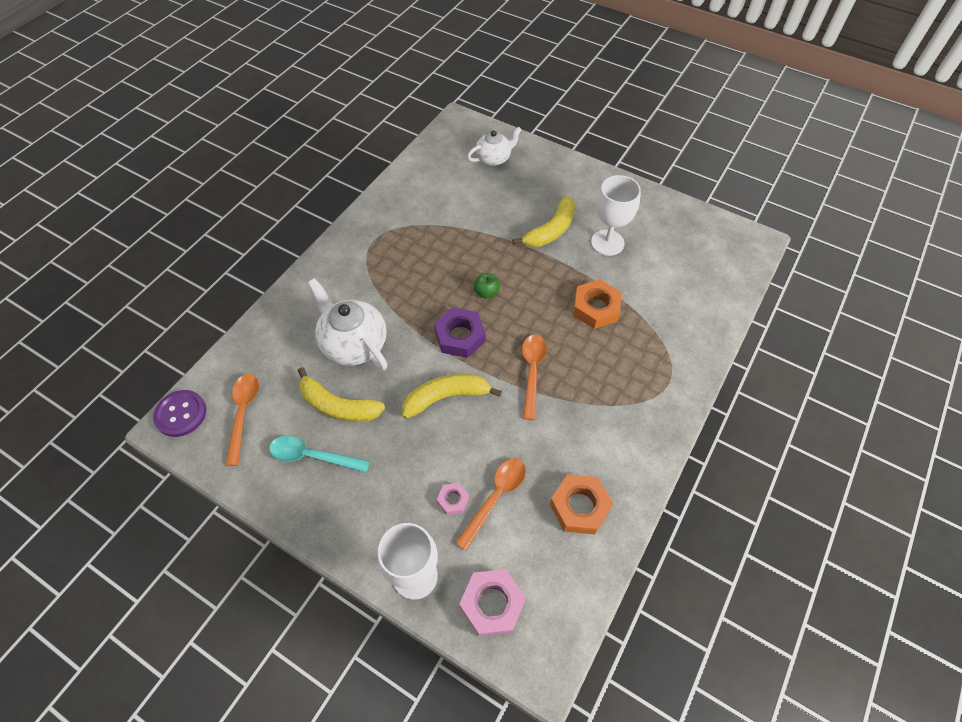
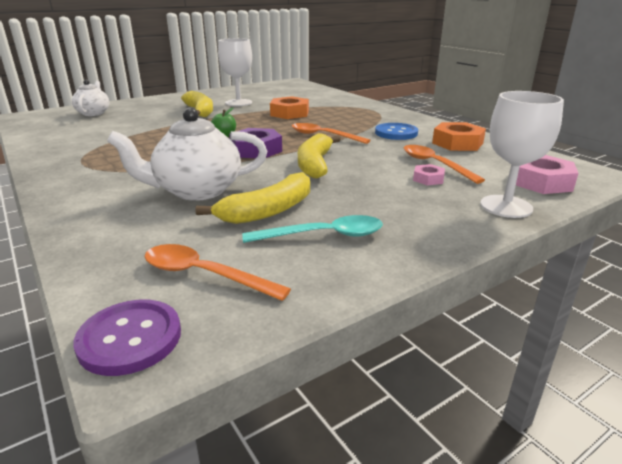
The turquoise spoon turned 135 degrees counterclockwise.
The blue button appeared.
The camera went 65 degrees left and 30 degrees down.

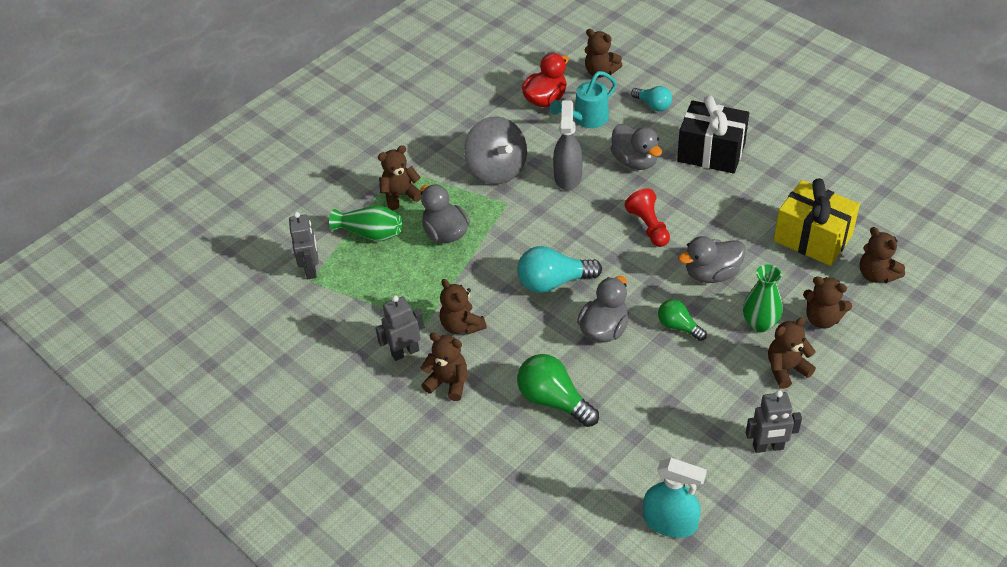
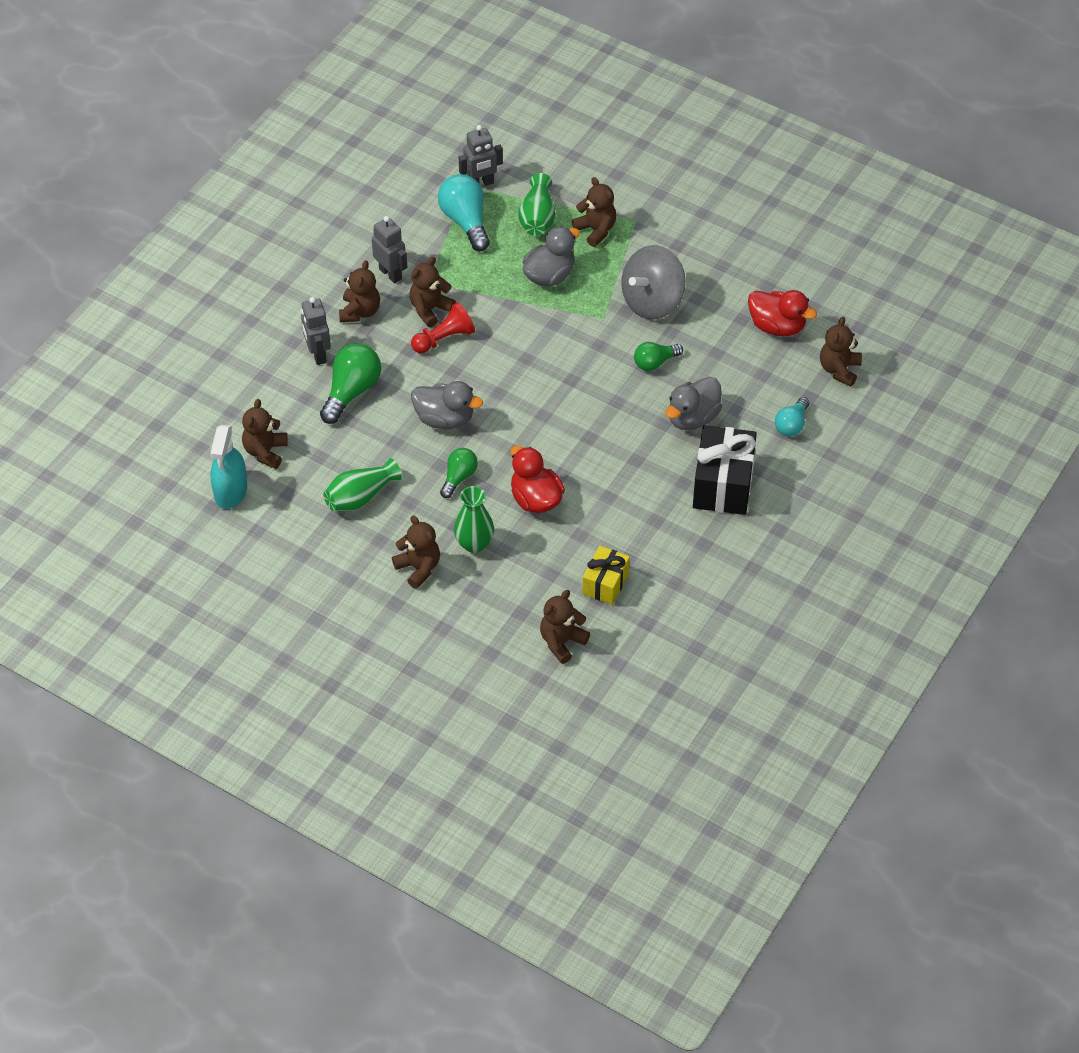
The turquoise light bulb (no. 1 from left) moved.
The turquoise watering can disappeared.
The grey spray bottle was replaced by the green light bulb (no. 3 from left).
The red pawn moved.
The grey duck (no. 4 from left) became the red duck (no. 1 from left).
The grey robot (no. 3 from left in the first image) moved.
The yellow gift changed to 0.60 times the size.
The brown teddy bear (no. 6 from left in the first image) moved.
The green vase (no. 1 from left) appeared.
The camera went 75 degrees right and 5 degrees up.

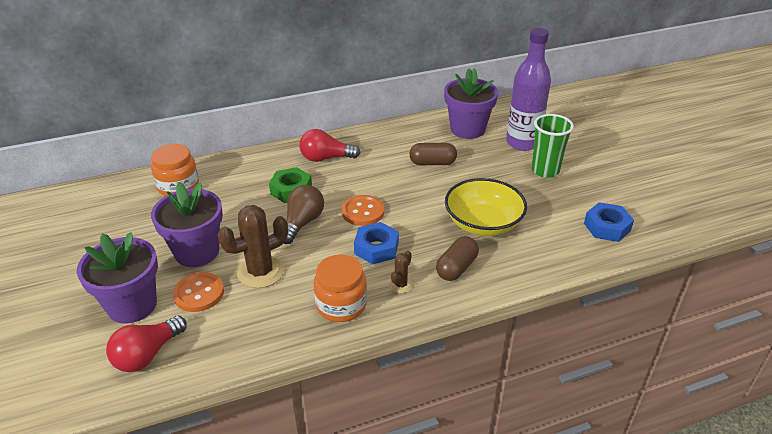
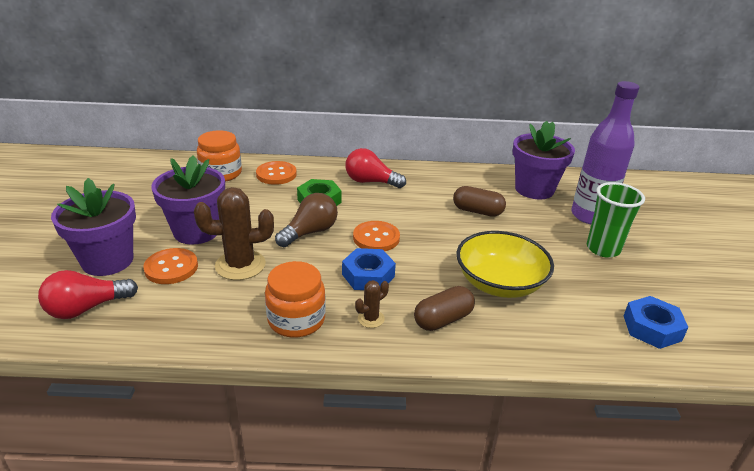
The orange button (no. 2 from left) appeared.
The camera went 20 degrees right and 5 degrees down.

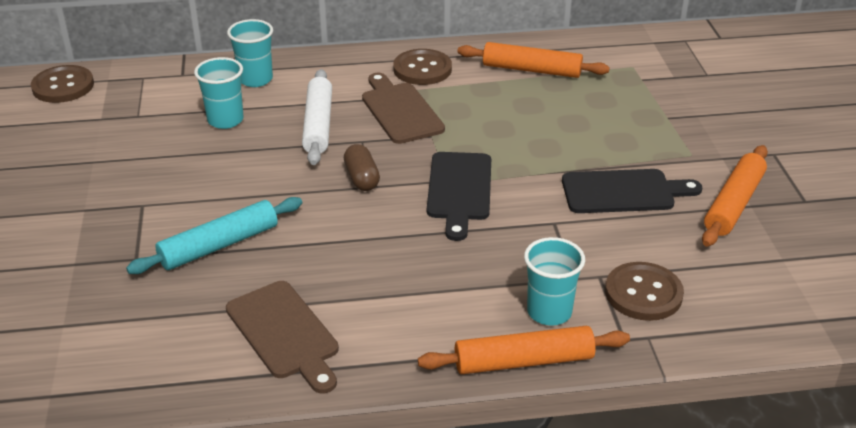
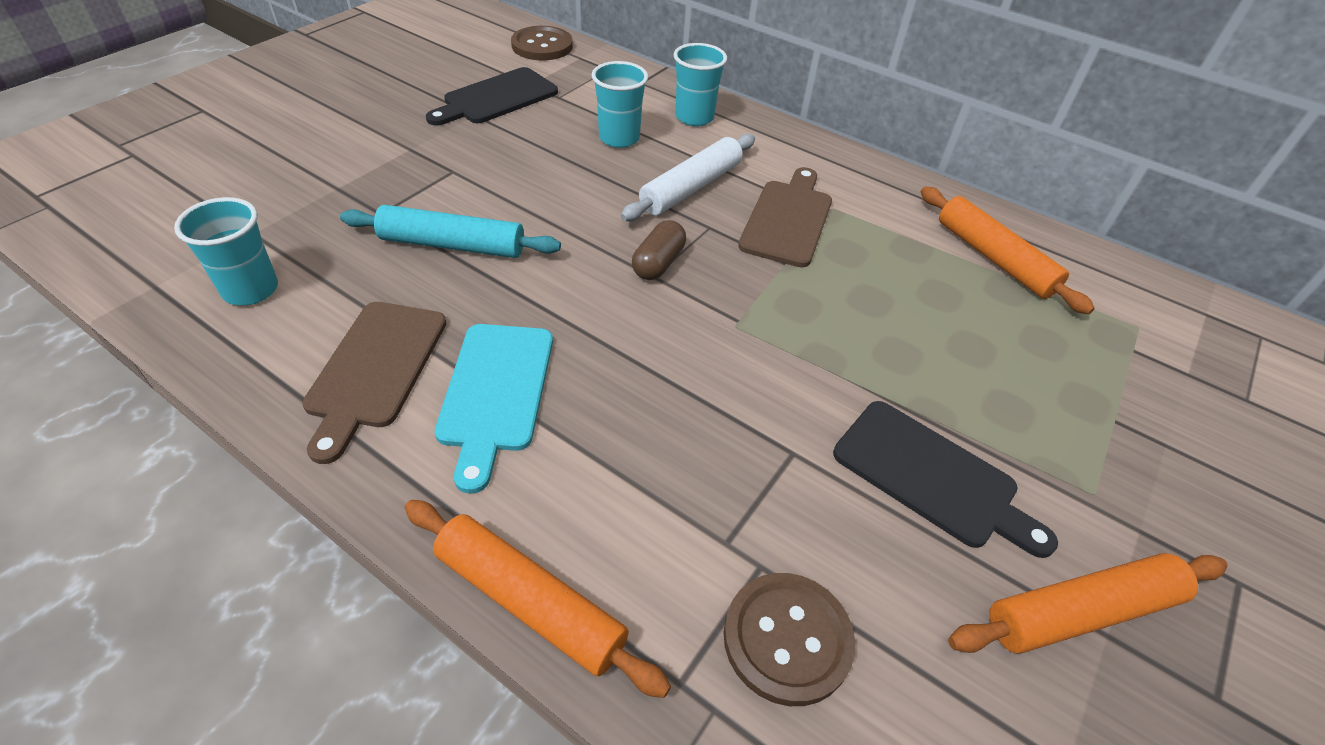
The brown button (no. 2 from left) disappeared.
The black cutting board (no. 1 from left) moved.
The turquoise cup (no. 3 from left in the first image) moved.
The turquoise cutting board appeared.
The camera went 40 degrees right and 10 degrees up.

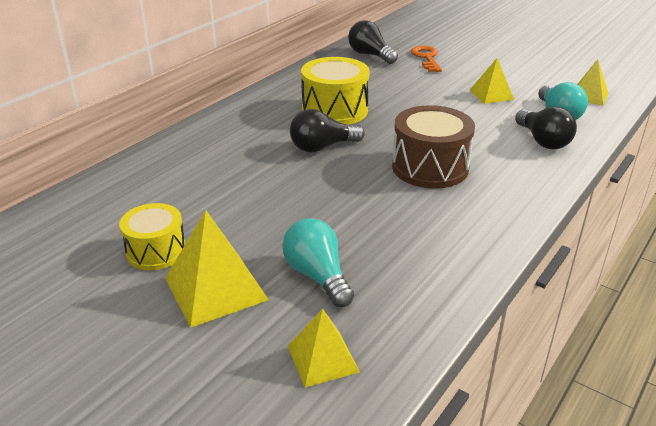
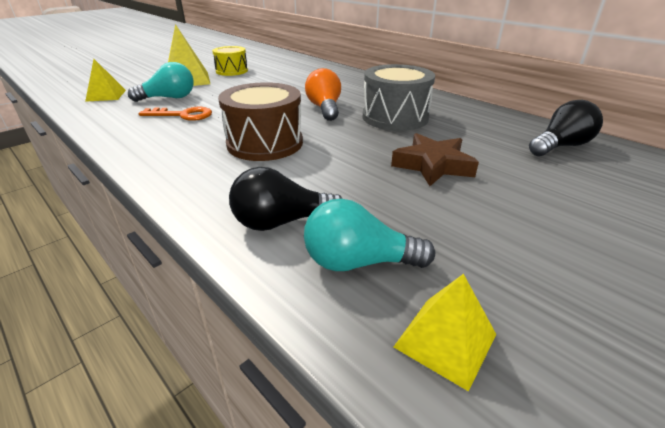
The black light bulb (no. 1 from left) became the orange light bulb.
The yellow drum (no. 2 from left) became the grey drum.
The orange key moved.
The yellow pyramid (no. 3 from left) disappeared.
The brown star appeared.
The camera went 100 degrees right and 0 degrees up.

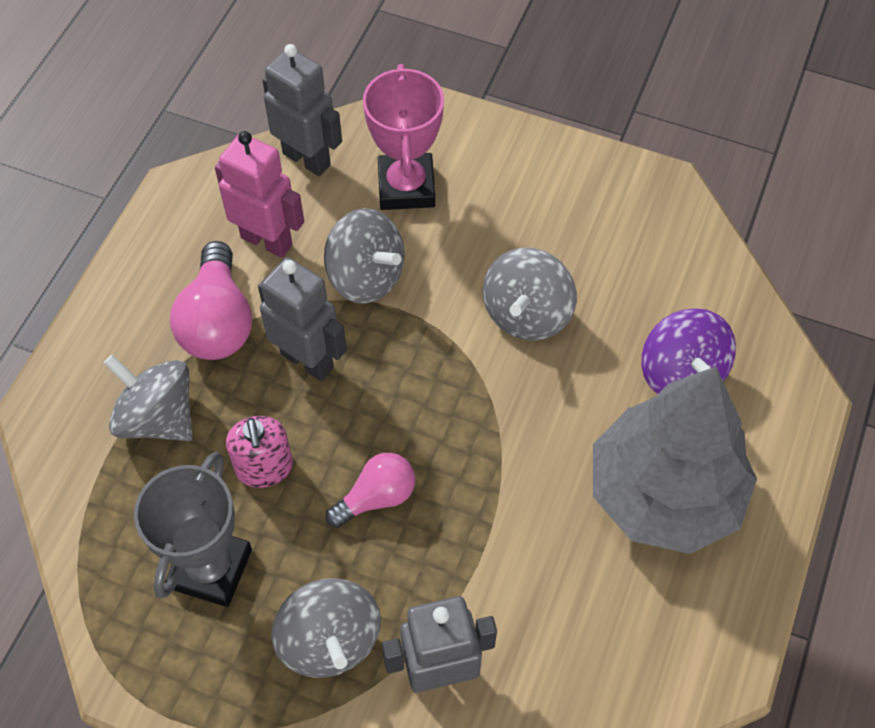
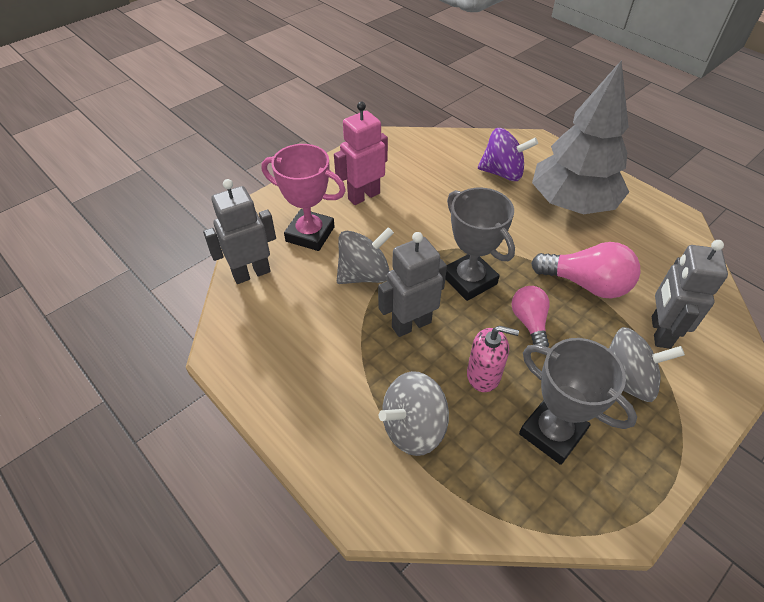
The pink light bulb (no. 1 from left in the first image) moved.
The pink robot moved.
The grey spinning top (no. 4 from left) disappeared.
The grey trophy (no. 1 from left) appeared.
The camera went 65 degrees left and 10 degrees down.

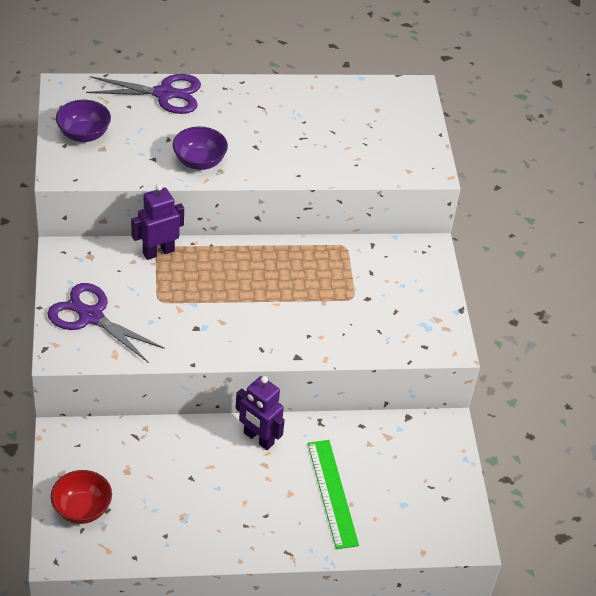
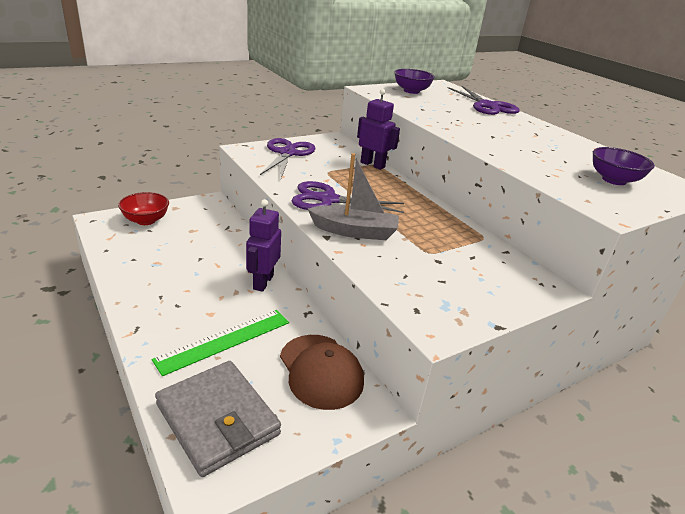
The purple bowl (no. 2 from left) moved.
The grey wallet appeared.
The brown cap appeared.
The purple scissors (no. 2 from left) appeared.
The grey boat appeared.
The camera went 65 degrees right and 15 degrees down.

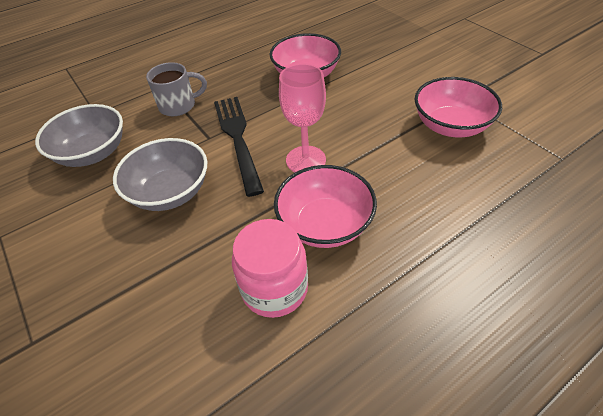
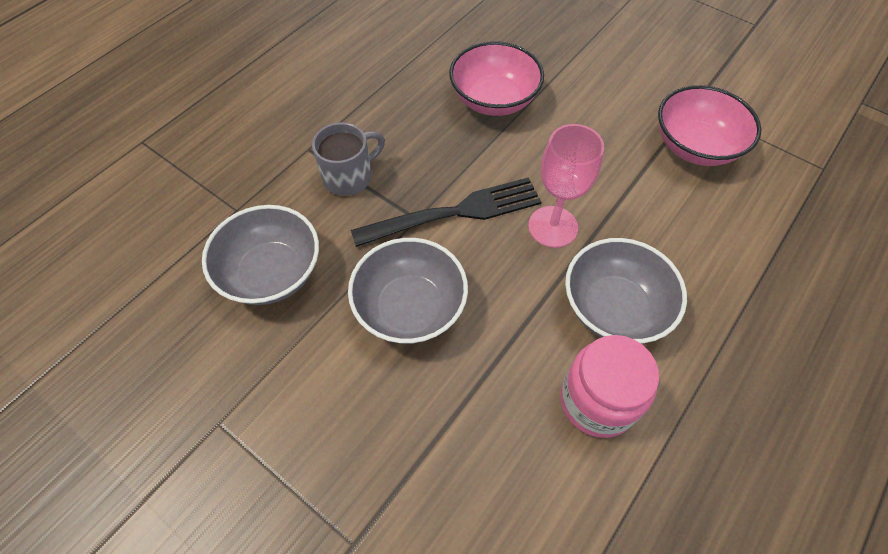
The black fork turned 105 degrees clockwise.
The pink bowl (no. 2 from left) became the grey bowl (no. 3 from left).
The camera went 20 degrees left and 10 degrees up.

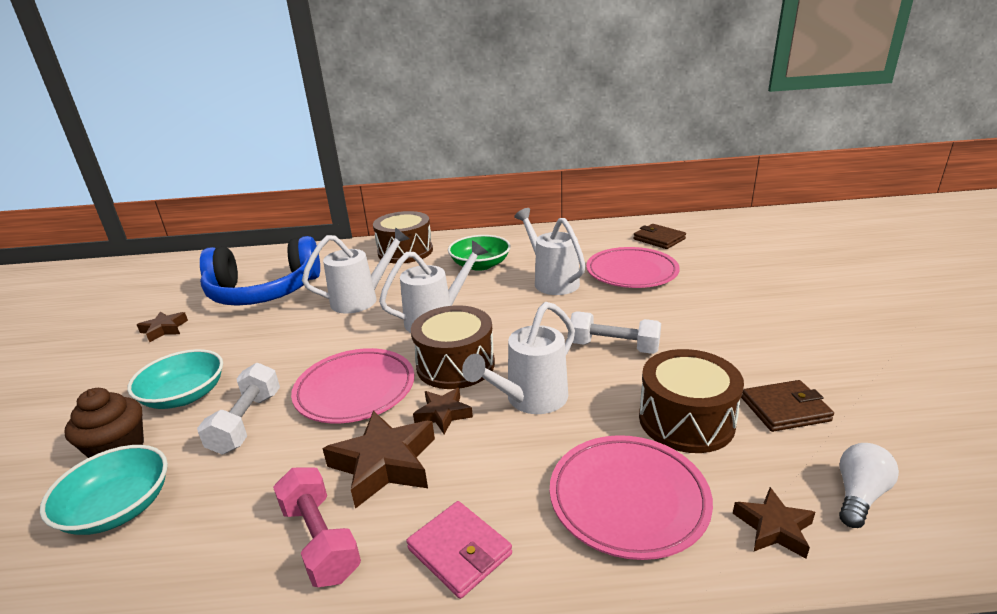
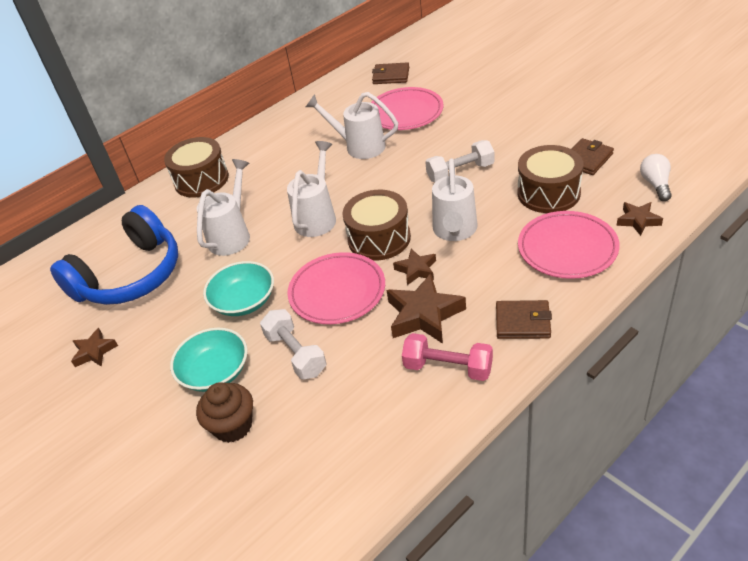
The turquoise bowl (no. 1 from left in the first image) moved.
The pink wallet became the brown wallet (no. 2 from left).
The green bowl disappeared.
The camera went 35 degrees left and 15 degrees up.

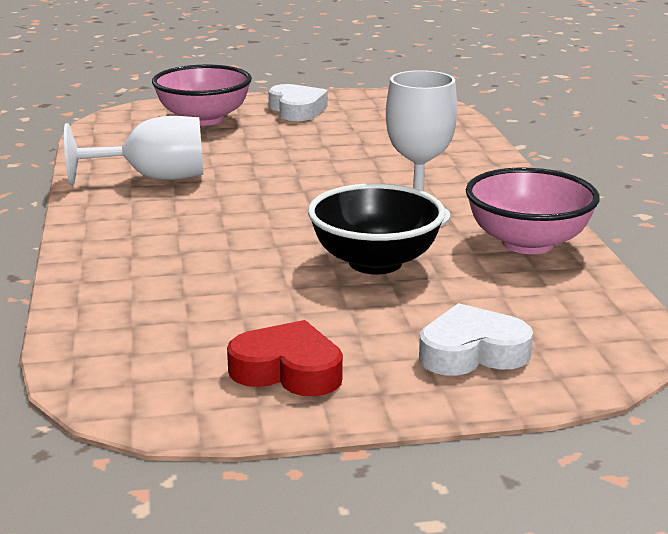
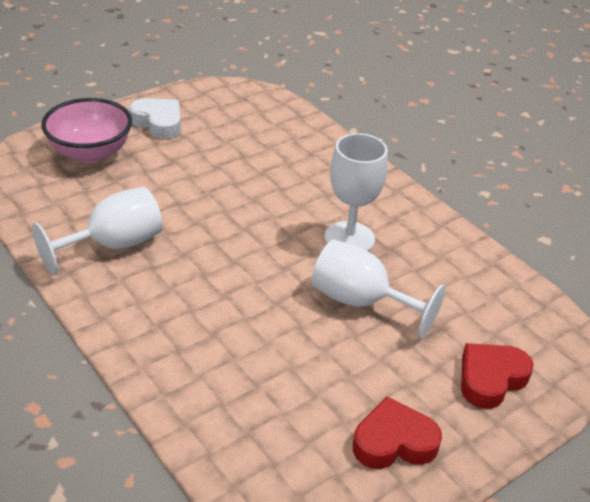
The black bowl was replaced by the white goblet (no. 3 from left).
The white heart (no. 2 from left) became the red heart (no. 2 from left).
The pink bowl (no. 2 from left) disappeared.
The camera went 30 degrees left and 15 degrees up.

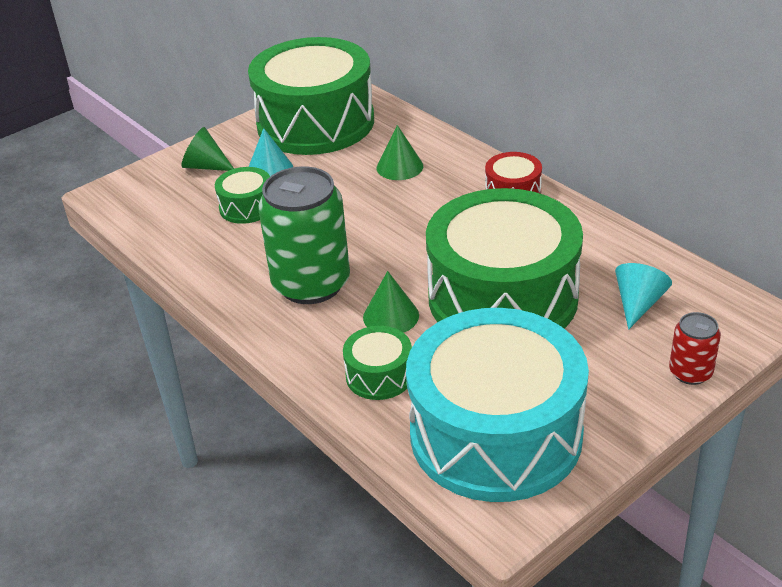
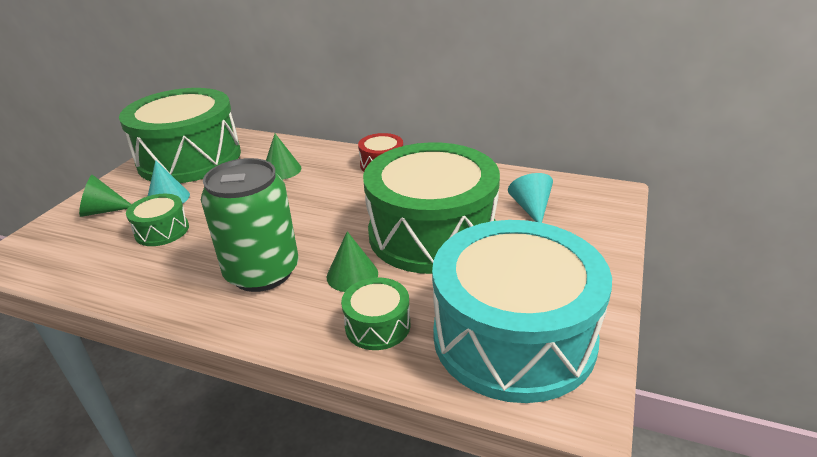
The red can disappeared.
The camera went 30 degrees left and 5 degrees down.

